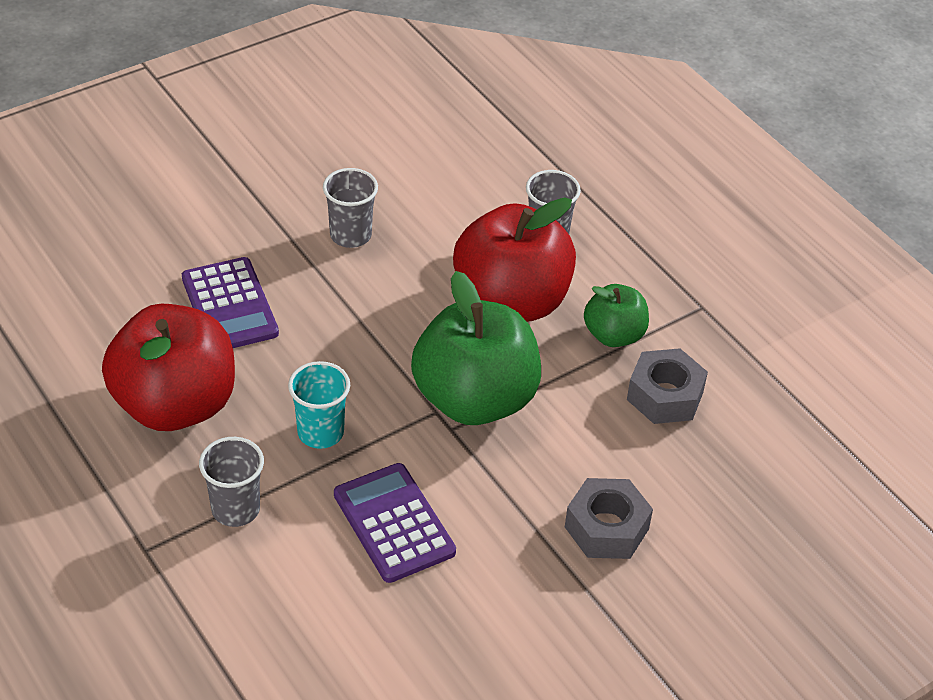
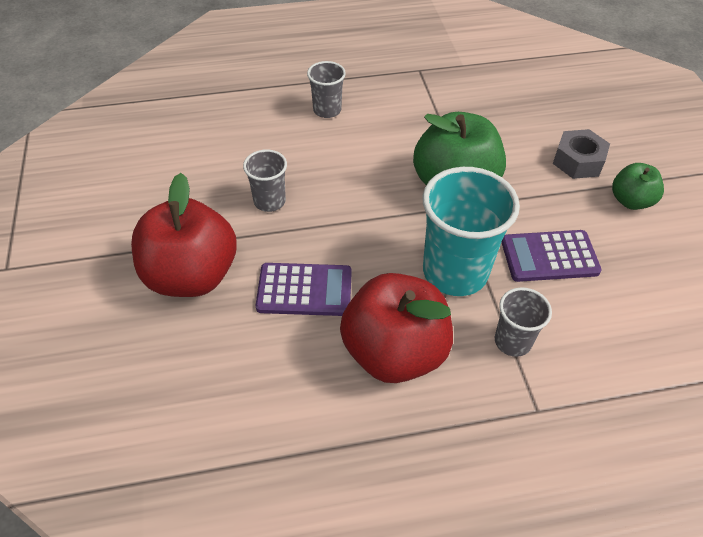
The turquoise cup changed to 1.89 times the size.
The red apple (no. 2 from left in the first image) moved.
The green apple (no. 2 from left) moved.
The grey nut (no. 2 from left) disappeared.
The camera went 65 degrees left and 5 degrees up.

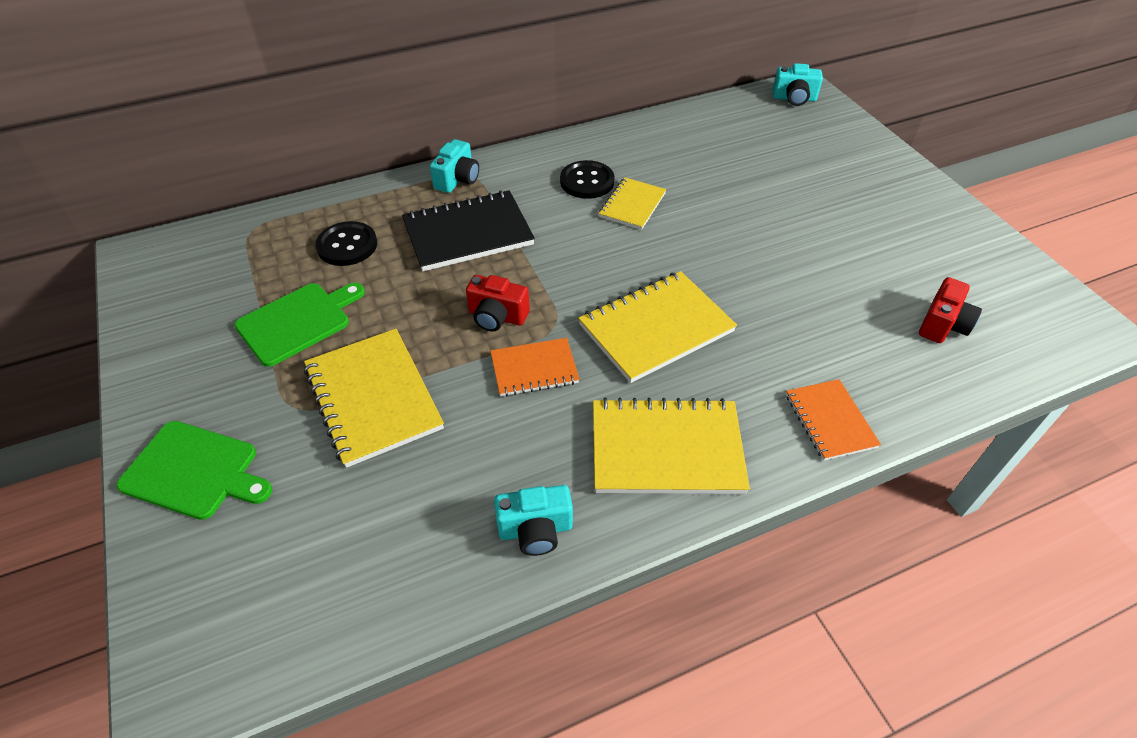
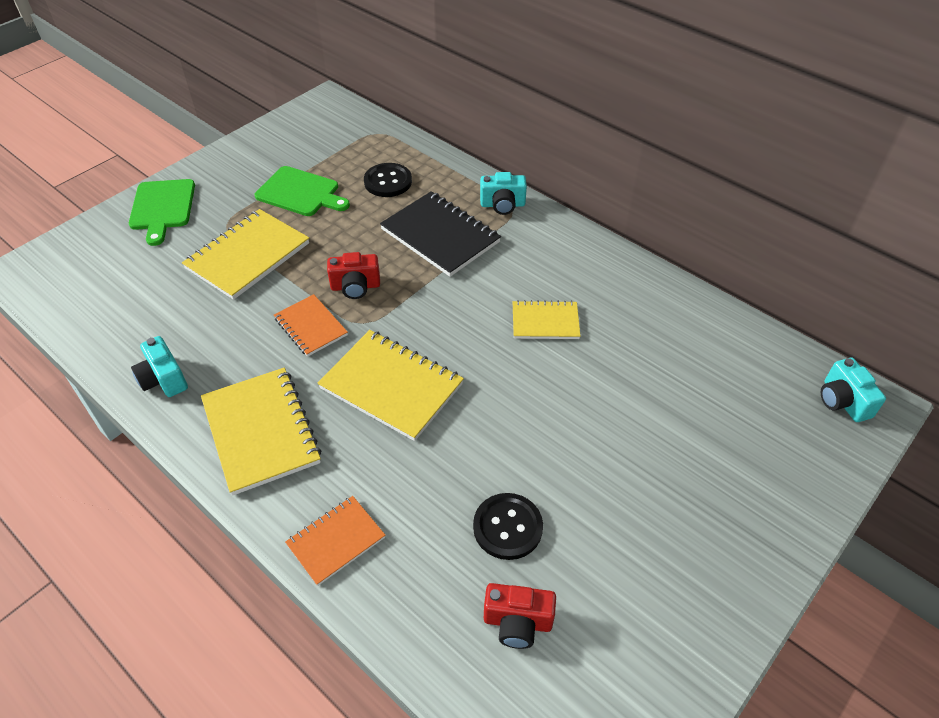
The red camera (no. 1 from left) turned 90 degrees counterclockwise.
The black button (no. 2 from left) moved.
The camera went 65 degrees right and 0 degrees up.

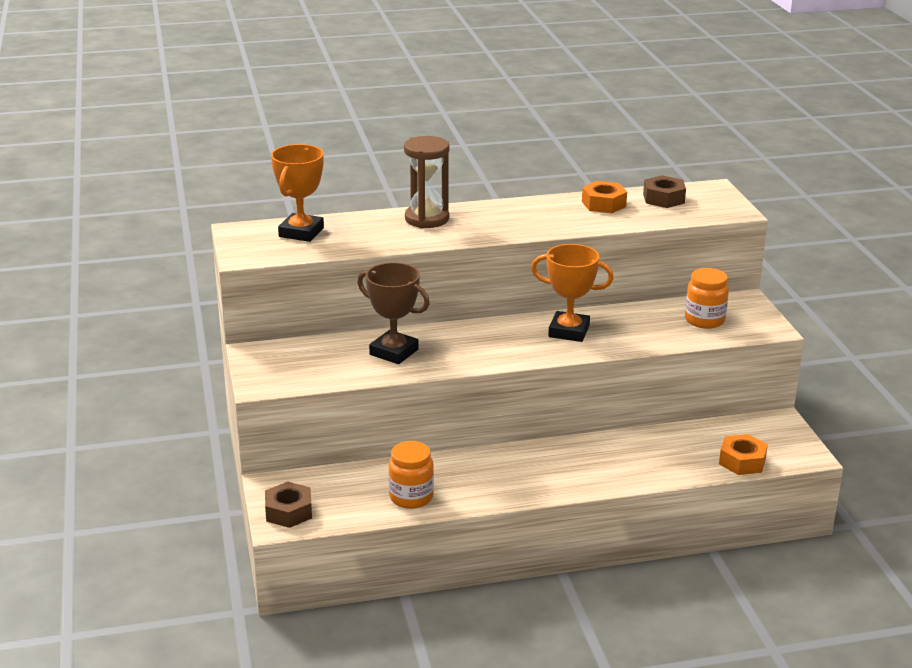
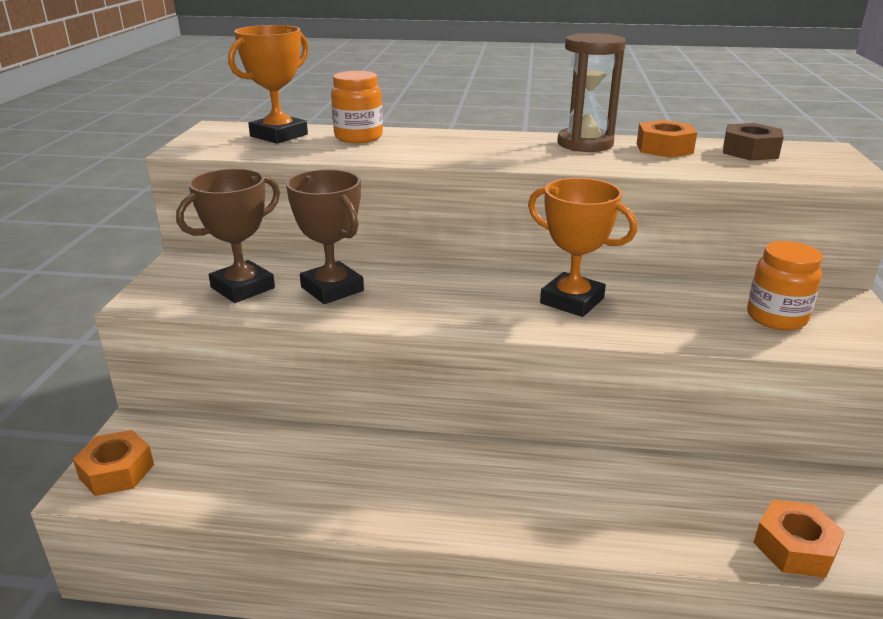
The brown nut (no. 1 from left) became the orange nut (no. 1 from left).
The orange jar (no. 1 from left) moved.
The brown hourglass moved.
The brown trophy (no. 1 from left) appeared.
The camera went 20 degrees right and 0 degrees up.

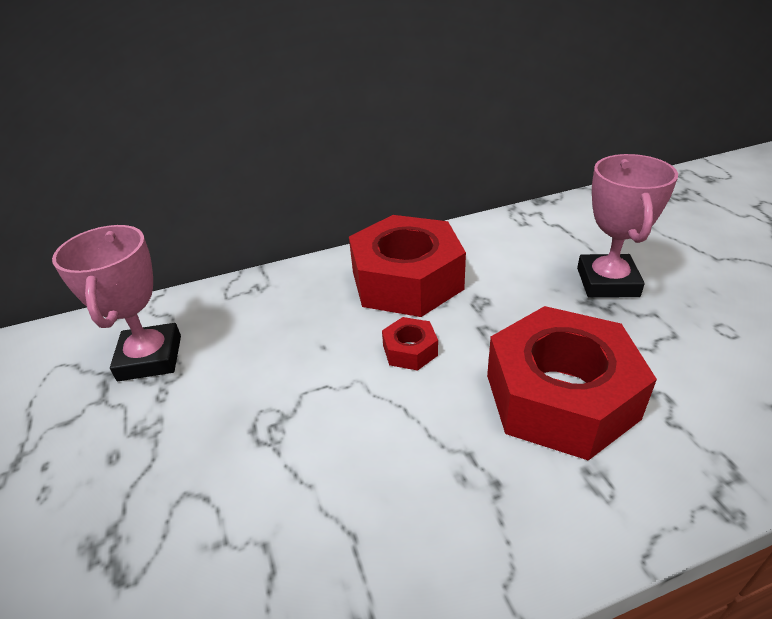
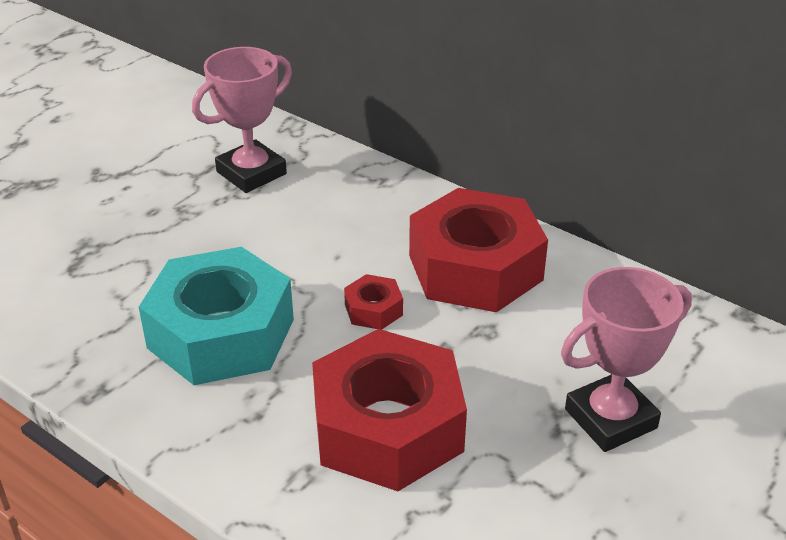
The turquoise nut appeared.
The camera went 55 degrees right and 0 degrees up.

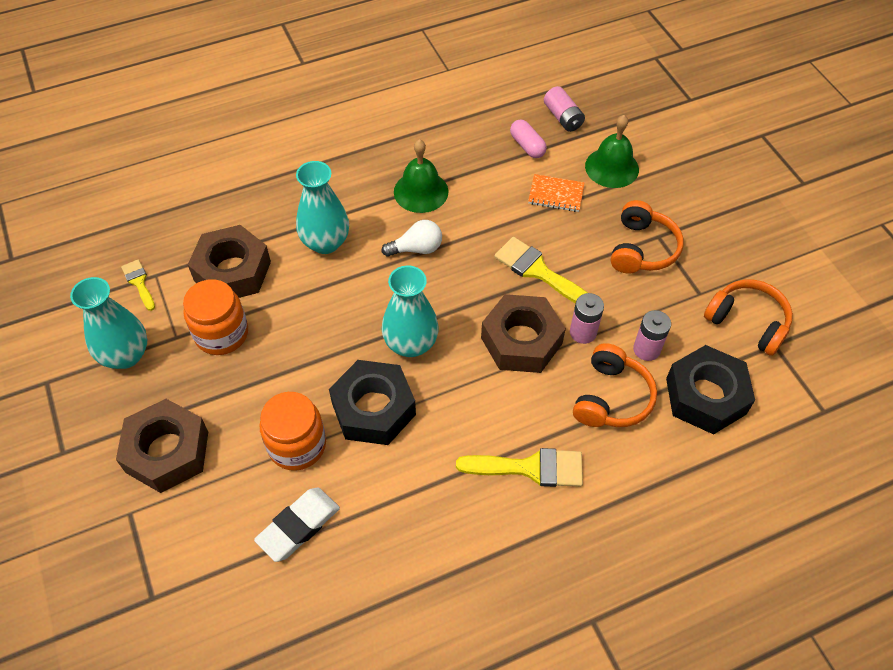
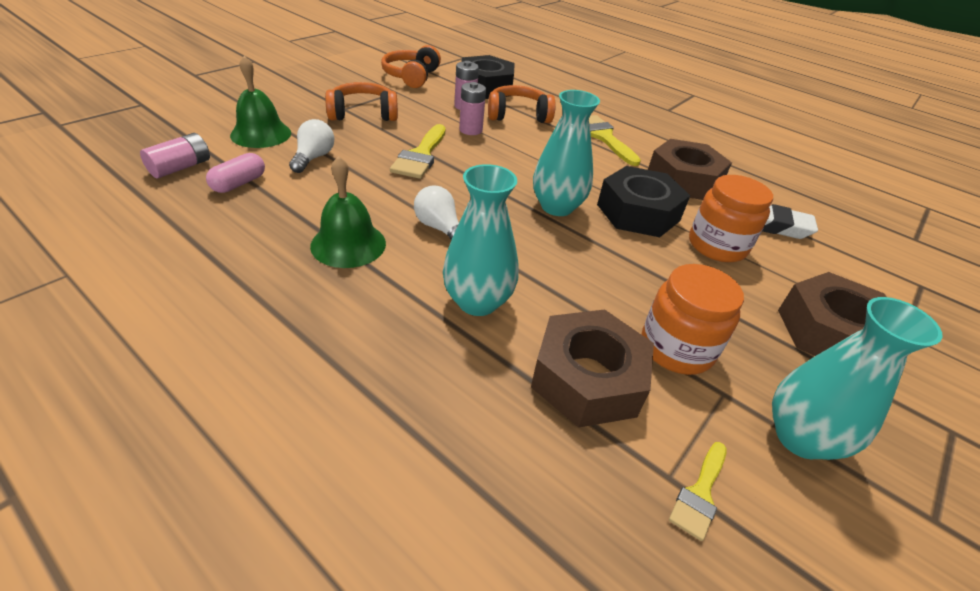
The brown nut (no. 3 from left in the first image) moved.
The orange notebook was replaced by the white light bulb (no. 1 from left).
The camera went 120 degrees left and 15 degrees down.

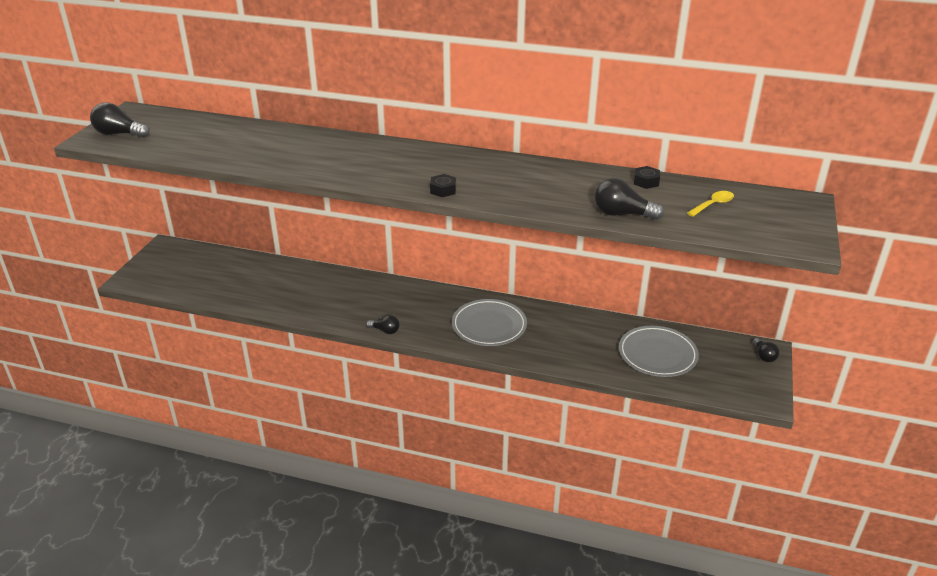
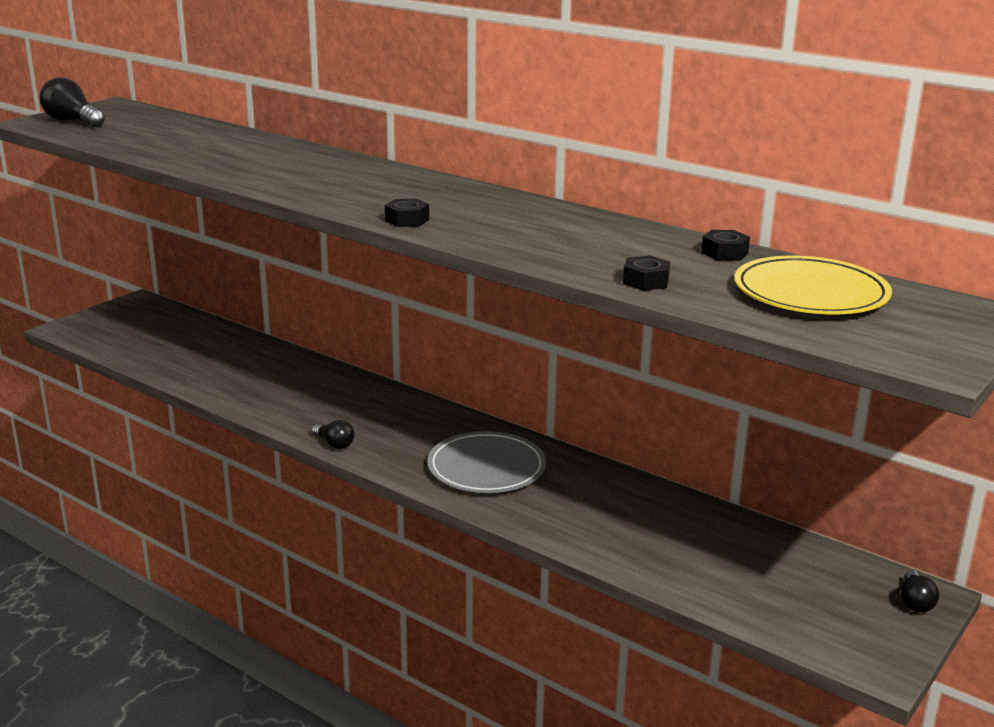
The black light bulb (no. 3 from left) was replaced by the black nut (no. 2 from left).
The grey plate (no. 2 from left) disappeared.
The yellow spoon was replaced by the yellow plate.
The camera went 20 degrees right and 10 degrees down.

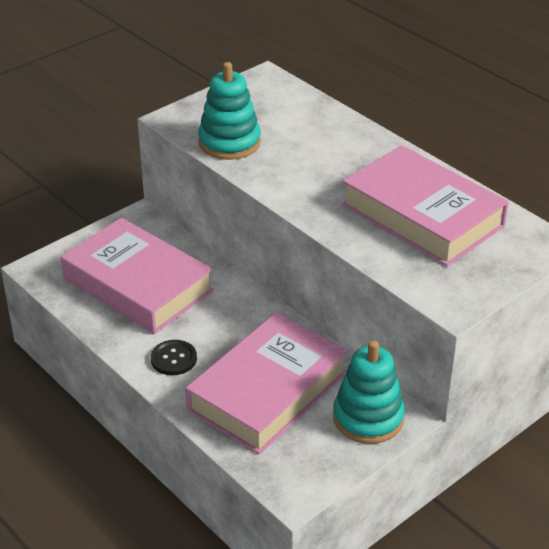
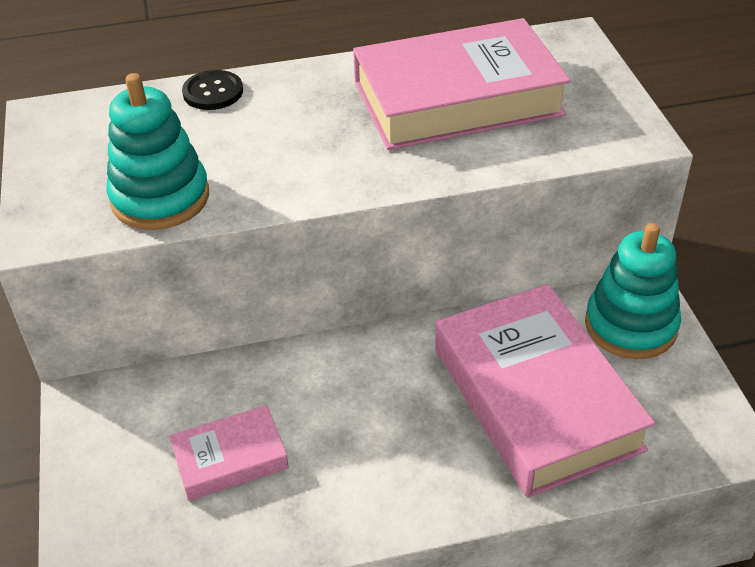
The pink book (no. 1 from left) changed to 0.49 times the size.
The black button moved.
The camera went 60 degrees left and 5 degrees up.

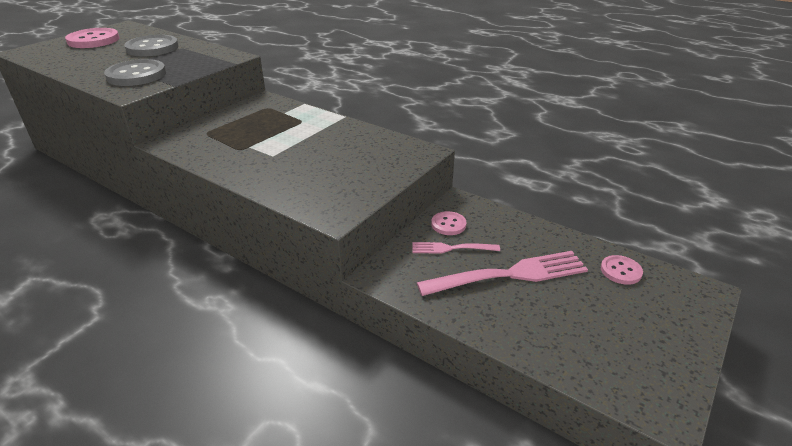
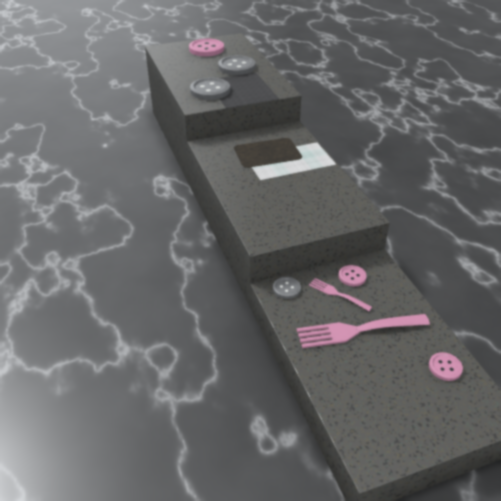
The pink fork (no. 2 from left) turned 150 degrees clockwise.
The grey button (no. 3 from left) appeared.
The camera went 35 degrees right and 5 degrees up.

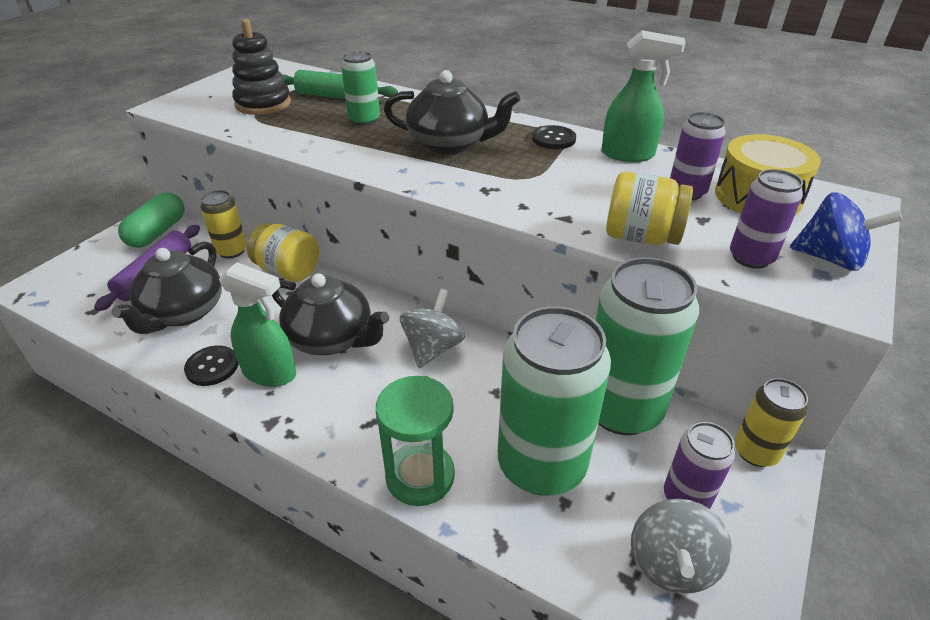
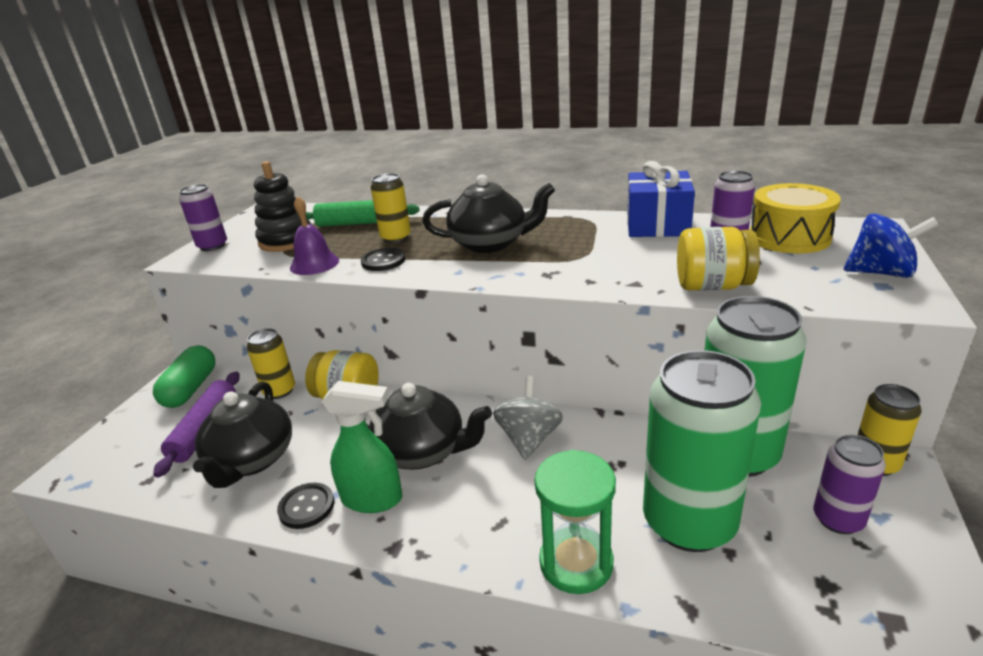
The green can (no. 1 from left) became the yellow can (no. 2 from left).
The black button (no. 2 from left) moved.
The green spray bottle (no. 2 from left) was replaced by the blue gift.
The grey spinning top (no. 2 from left) disappeared.
The purple can (no. 3 from left in the first image) moved.
The purple bell appeared.
The camera went 10 degrees left and 10 degrees down.

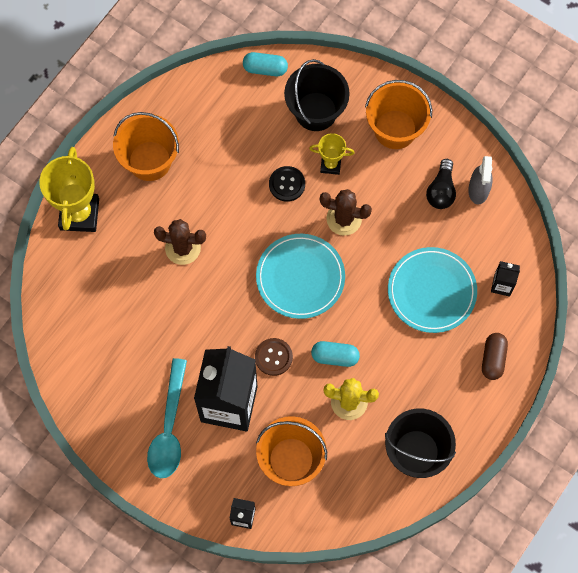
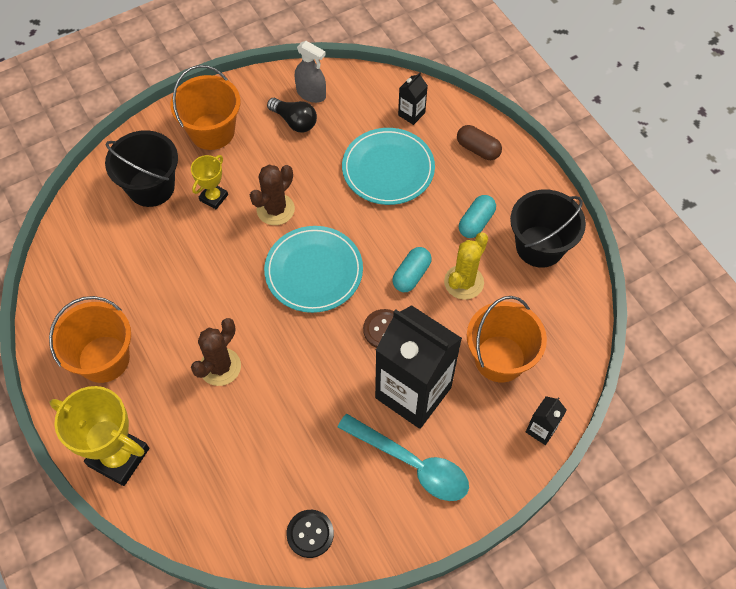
The turquoise capsule (no. 1 from left in the first image) moved.
The black button moved.
The camera went 65 degrees left and 10 degrees down.

